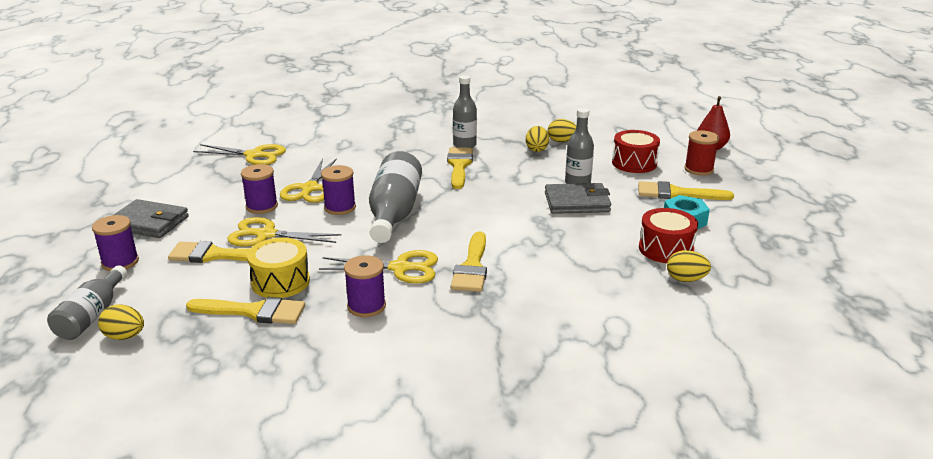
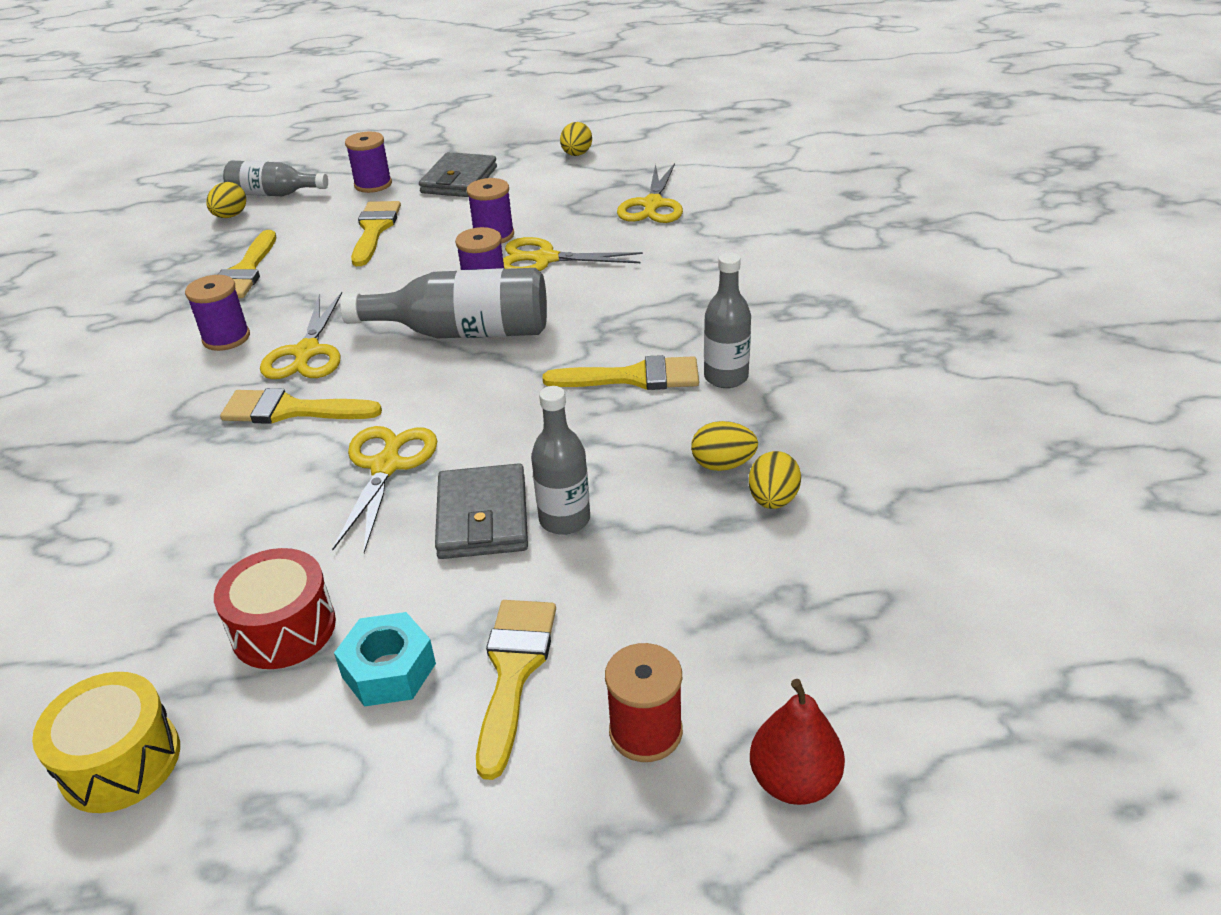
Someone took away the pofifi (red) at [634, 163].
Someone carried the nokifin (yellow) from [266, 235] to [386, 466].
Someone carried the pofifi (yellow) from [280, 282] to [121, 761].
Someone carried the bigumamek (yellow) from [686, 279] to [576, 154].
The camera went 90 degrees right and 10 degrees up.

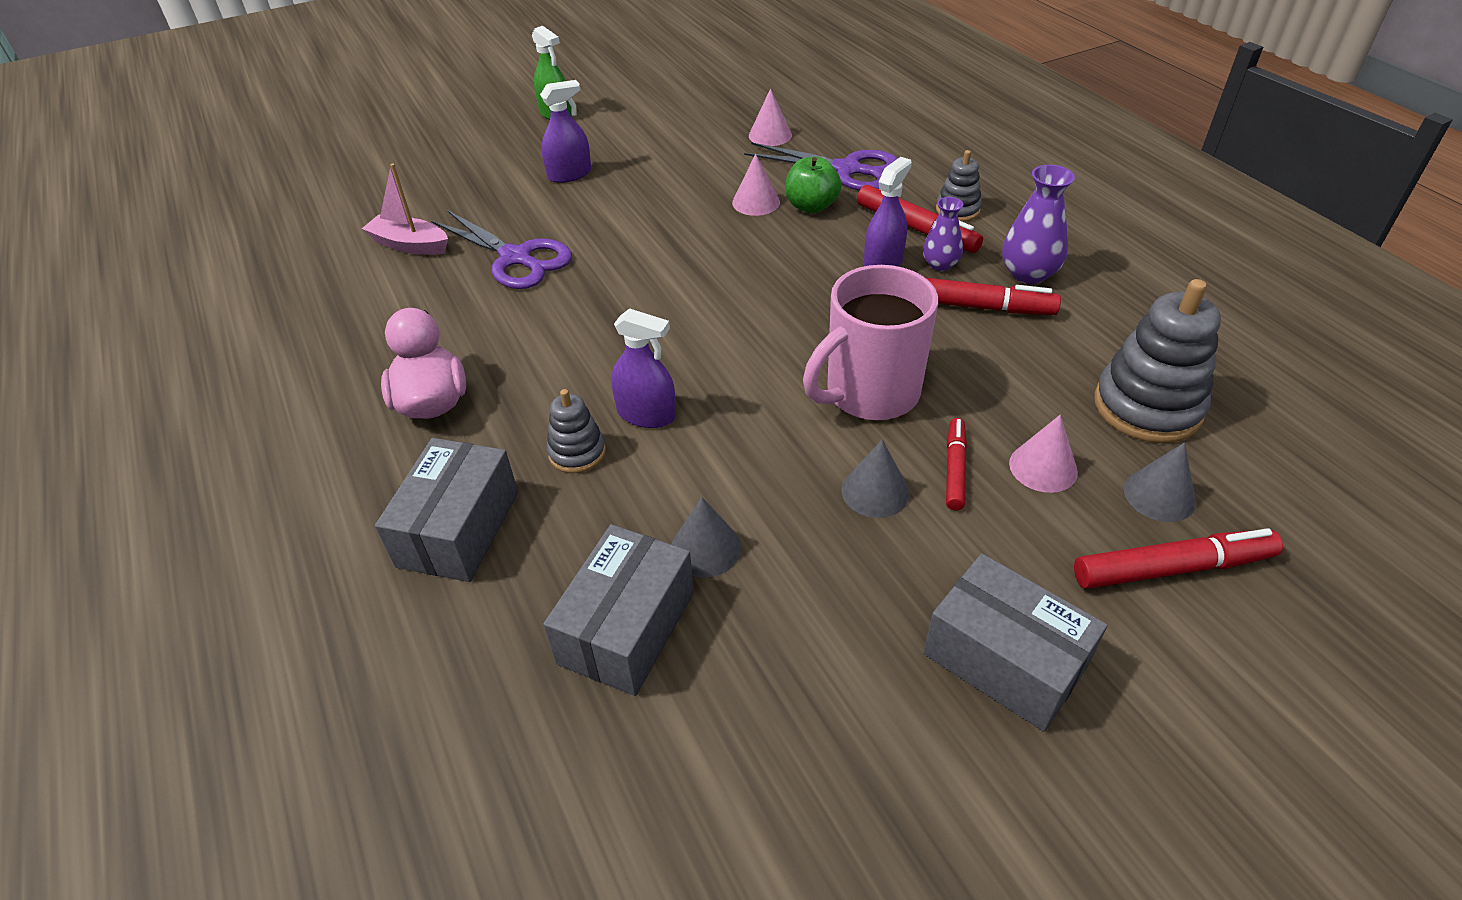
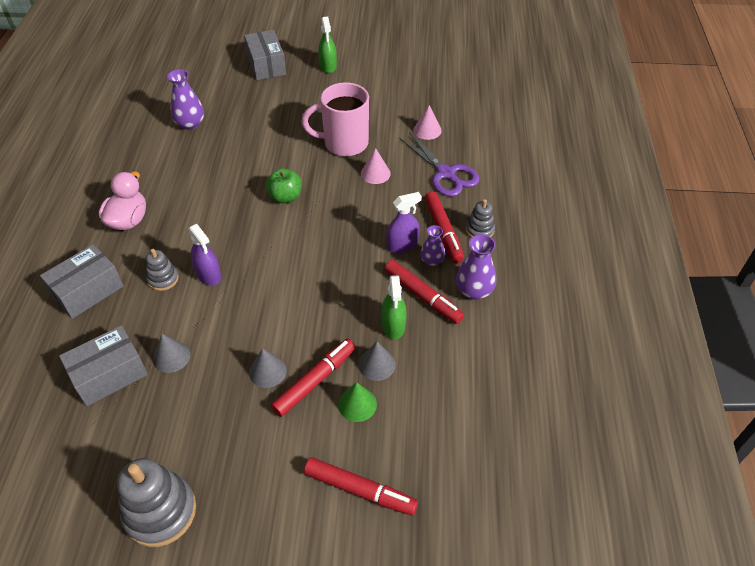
Someone took away the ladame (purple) at [569, 174].
Someone carried the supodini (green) from [811, 206] to [285, 197].
Someone swapped the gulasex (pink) at [410, 245] for the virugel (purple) at [190, 124].
Someone took away the nokifin (purple) at [515, 258].
Someone carried the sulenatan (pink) from [869, 394] to [344, 143].
Someone carried the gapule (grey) from [1147, 407] to [160, 512].
Someone repainted the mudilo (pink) at [1043, 467], which became the mudilo (green) at [357, 404].
Someone scaled the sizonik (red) at [954, 469] by 1.62.
Someone carried the mudilo (grey) from [1159, 495] to [377, 364].
Someone carried the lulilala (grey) from [1004, 660] to [266, 65].
Someone put down the ladame (green) at [393, 325].
The camera went 30 degrees right and 5 degrees up.

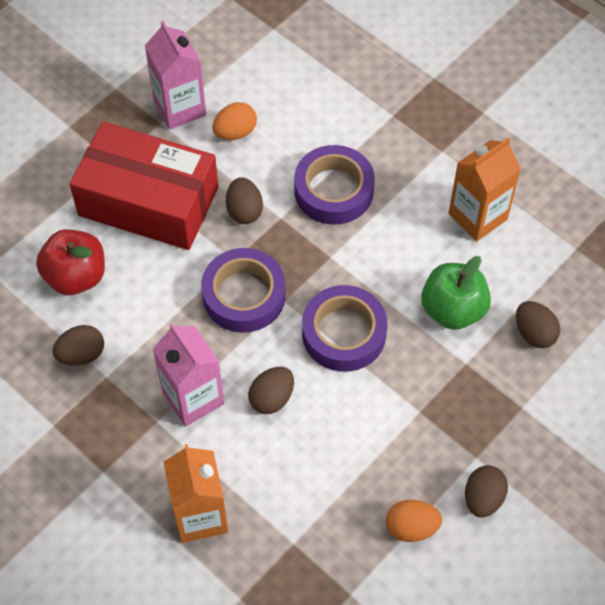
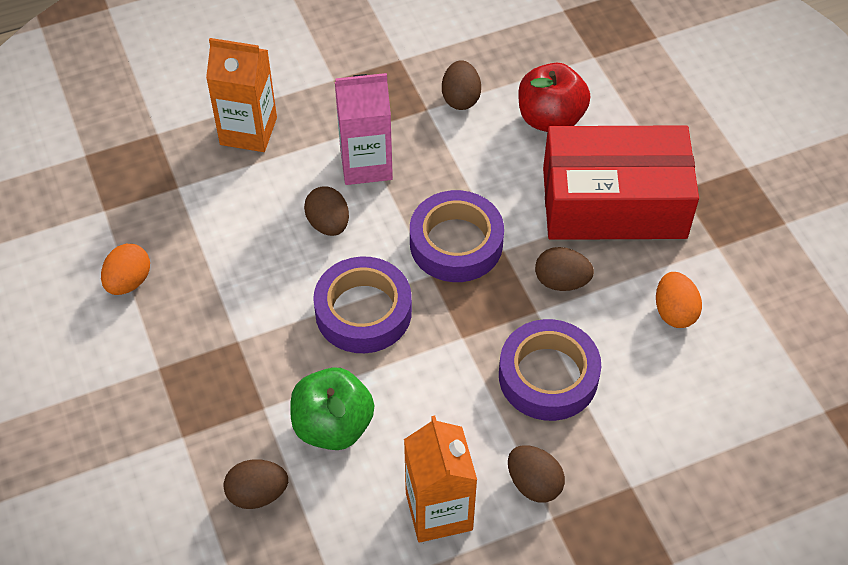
Someone took away the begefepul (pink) at [180, 108].
Someone rotated the lulilala (red) at [148, 201] by 45 degrees clockwise.
Someone carried the bigumamek (brown) from [483, 498] to [534, 483].
The camera went 115 degrees right and 5 degrees down.

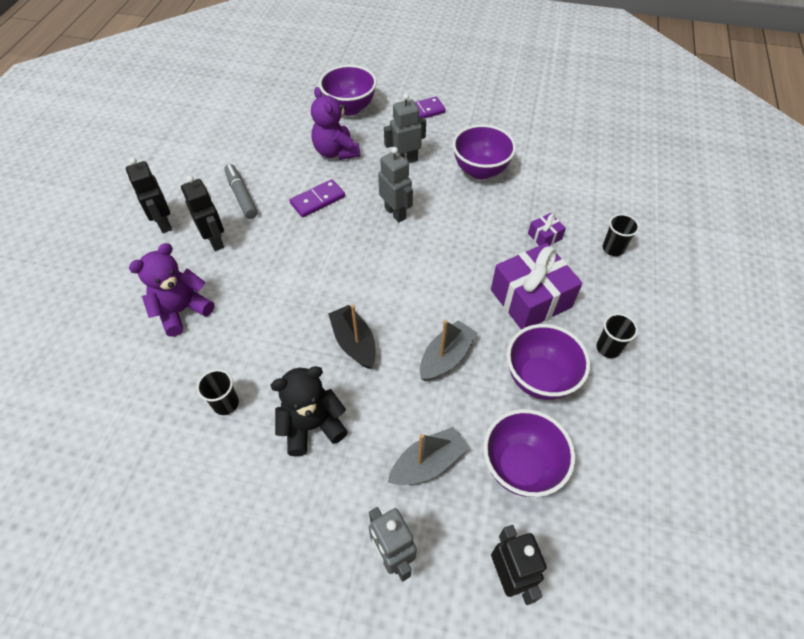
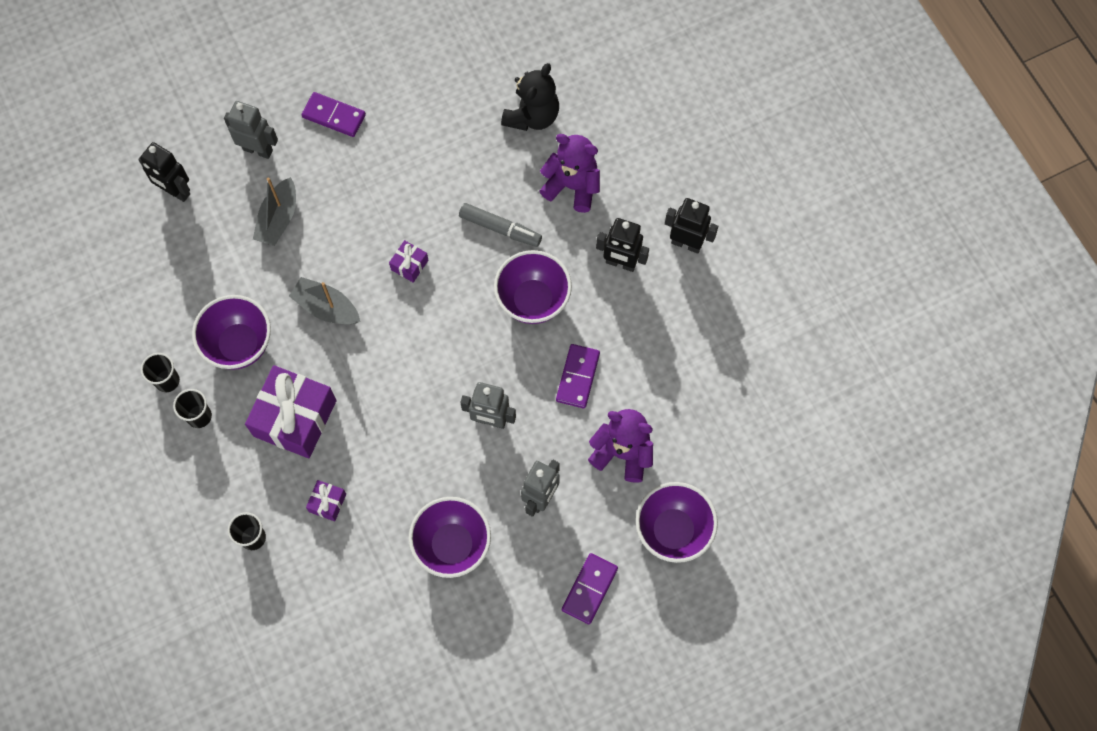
Someone carried the sizonik (grey) from [241, 195] to [500, 228].
Someone rotated the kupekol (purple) at [182, 310] by 75 degrees counterclockwise.
Someone swapped the gulasex (black) at [354, 342] for the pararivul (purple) at [409, 265].
Someone rotated the gulasex (grey) at [446, 357] by 120 degrees clockwise.
Someone carried the kupekol (black) from [312, 425] to [532, 116].
Someone carried the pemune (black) from [226, 404] to [167, 381].
Someone carried the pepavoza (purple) from [520, 467] to [533, 300].
Someone put down the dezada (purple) at [334, 116].
The camera went 140 degrees right and 15 degrees up.

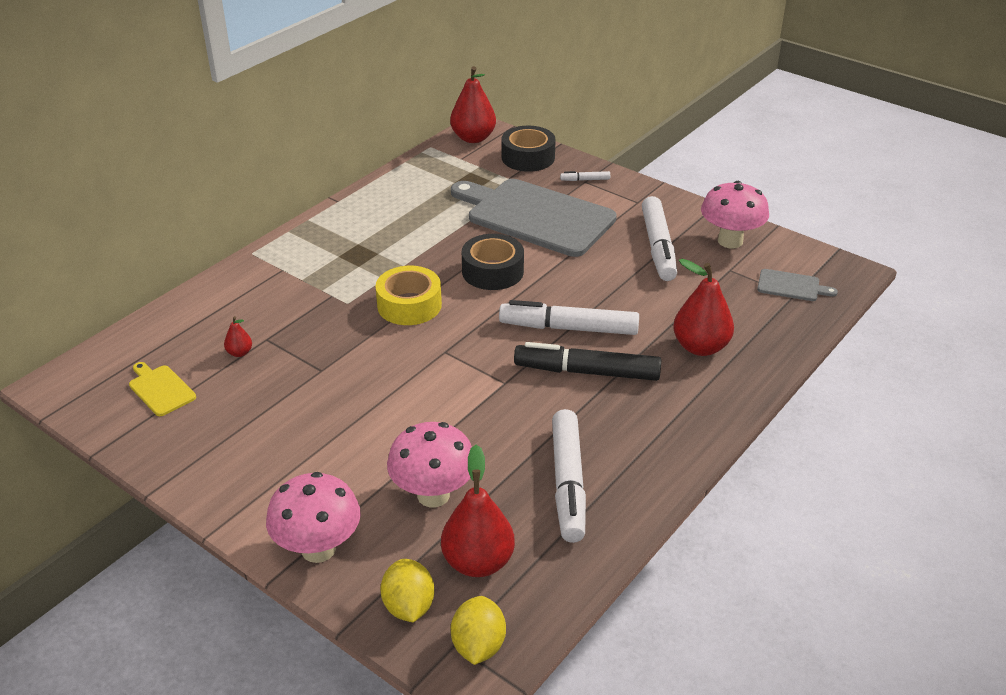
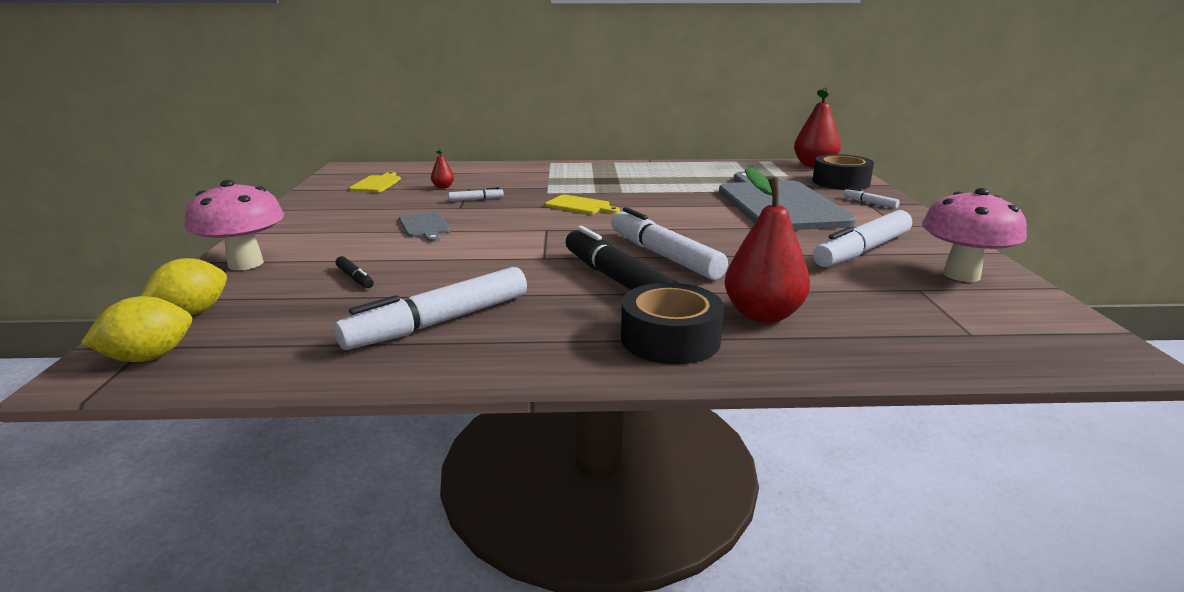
Someone carried the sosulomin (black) from [492, 271] to [670, 339].
Someone swapped the sosulomin (yellow) at [409, 305] for the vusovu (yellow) at [580, 205].
Someone carried the vusovu (grey) from [791, 286] to [425, 226].
Someone swapped the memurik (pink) at [433, 495] for the sizonik (black) at [355, 278].
Someone took away the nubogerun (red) at [478, 562].
Someone put down the sizonik (white) at [476, 199].
The camera went 50 degrees right and 15 degrees down.

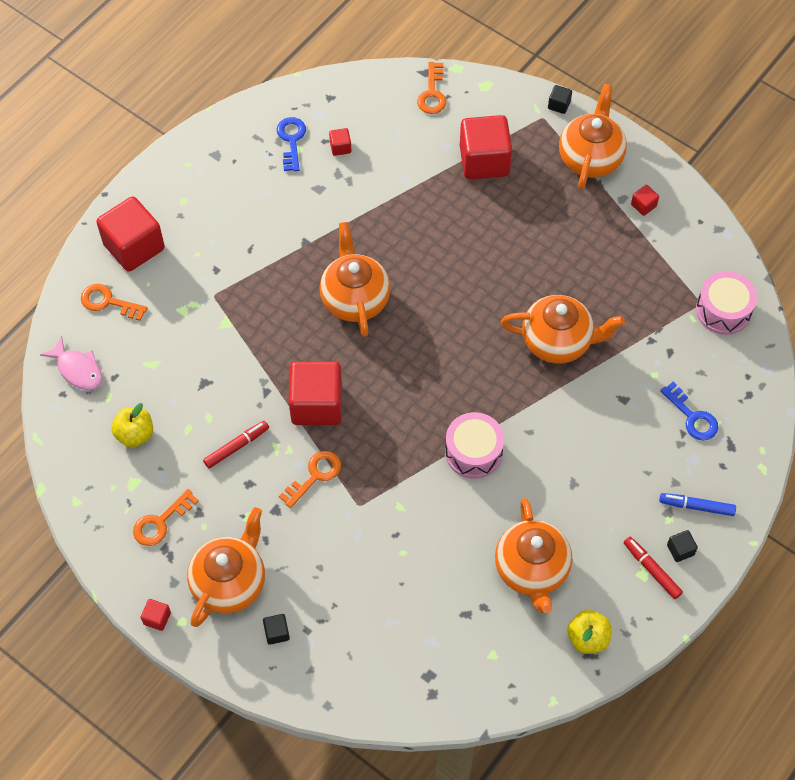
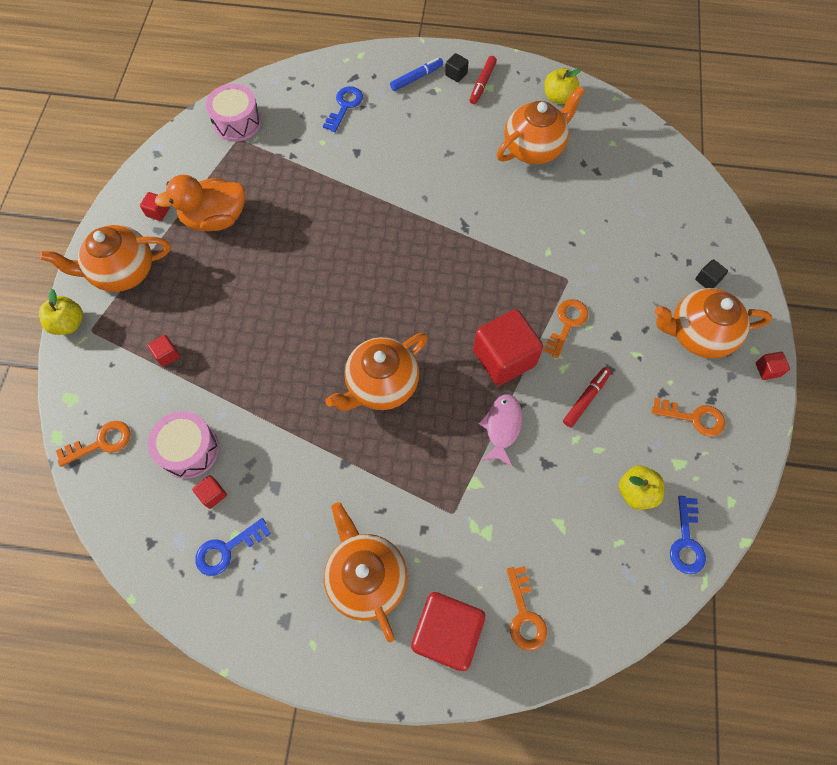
Someone swapped the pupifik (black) at [559, 105] for the supodini (yellow) at [69, 323].
Someone scaled the pupifik (red) at [484, 161] by 0.42.
Someone carried the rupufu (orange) from [558, 341] to [366, 577].
Someone carried the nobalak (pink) from [78, 369] to [502, 427].
Someone carried the pofifi (pink) from [473, 452] to [189, 449].
Someone rotated the sizonik (red) at [236, 446] by 105 degrees clockwise.
Someone rotated the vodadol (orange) at [315, 476] by 105 degrees clockwise.
Someone rotated the sizonik (blue) at [696, 506] by 105 degrees counterclockwise.
Someone put down the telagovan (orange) at [215, 219].
Someone put down the vodadol (blue) at [686, 541].
The camera went 120 degrees left and 5 degrees up.

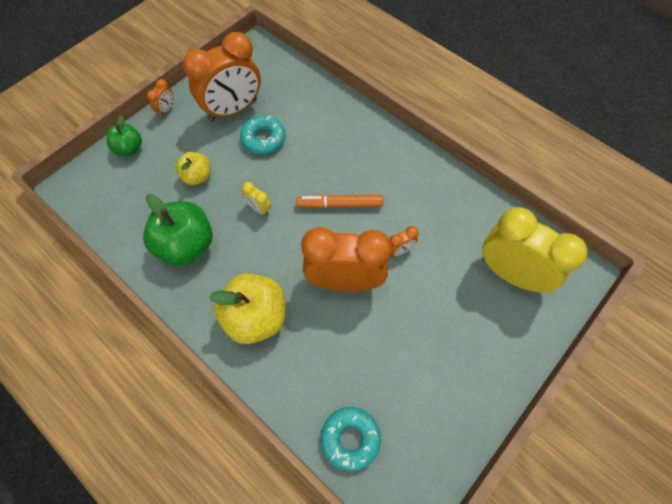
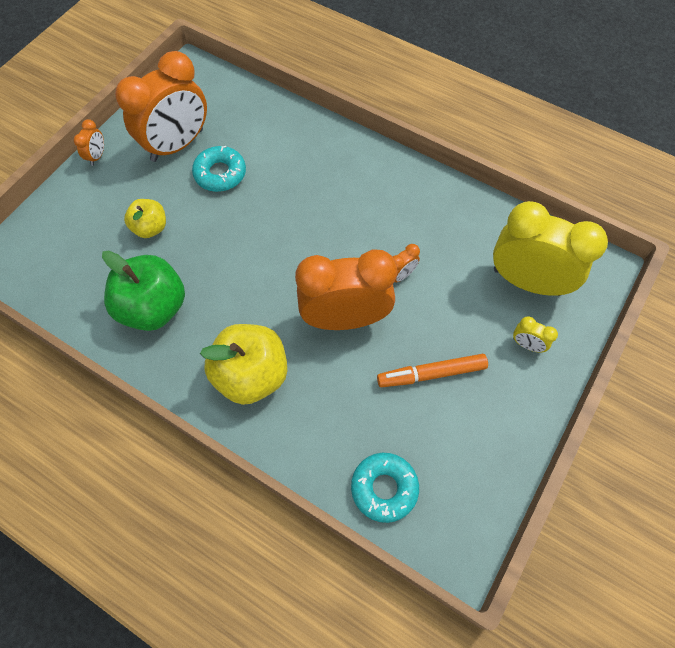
Someone took away the supodini (green) at [129, 148].
Someone carried the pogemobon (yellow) from [259, 209] to [527, 345].
Someone carried the sizonik (orange) from [339, 205] to [431, 374].
The camera went 10 degrees left and 0 degrees up.

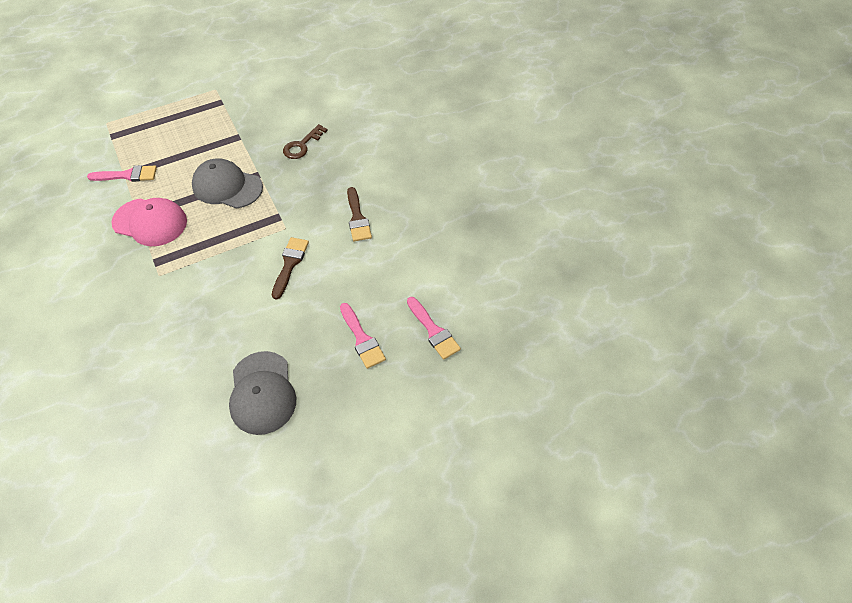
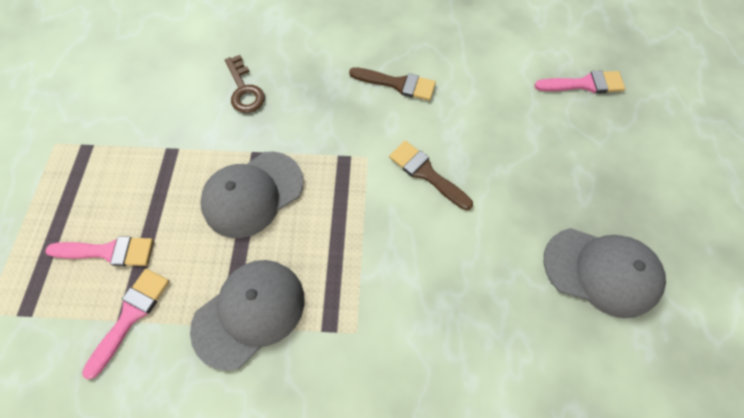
Someone repainted the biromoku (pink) at [150, 222], which became the biromoku (grey) at [249, 312].
Someone carried the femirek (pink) from [362, 339] to [109, 251].
The camera went 60 degrees left and 10 degrees up.

